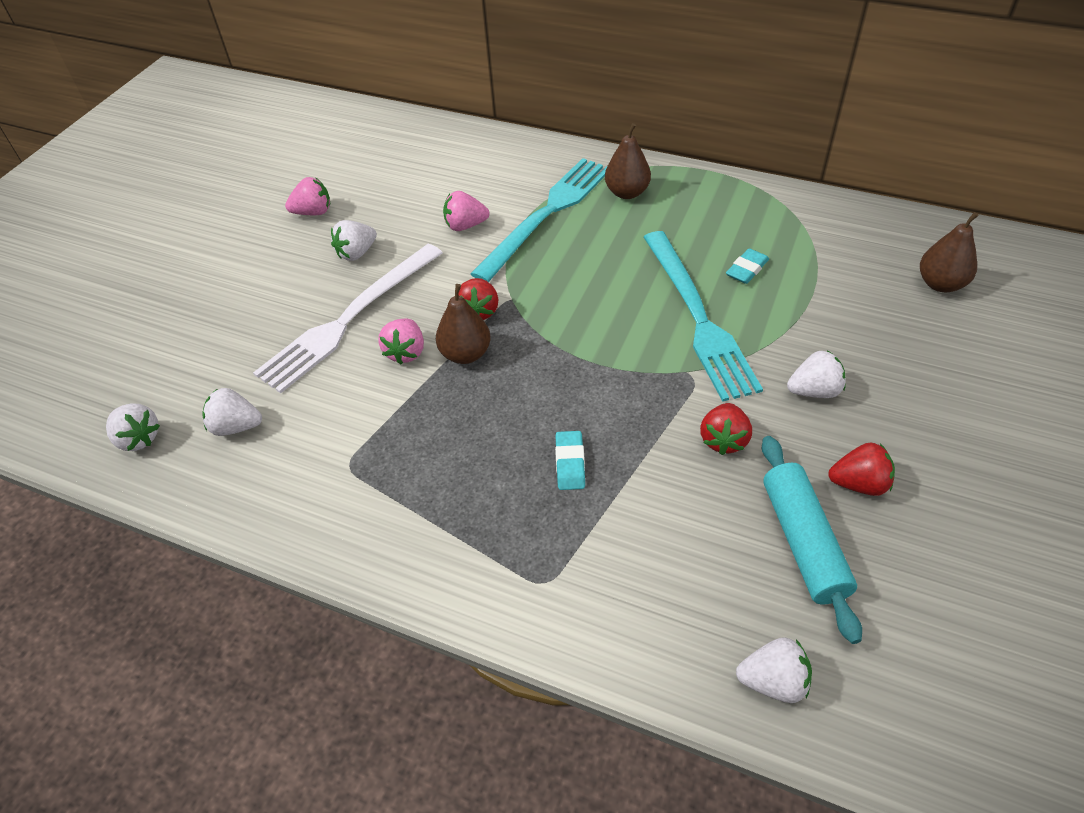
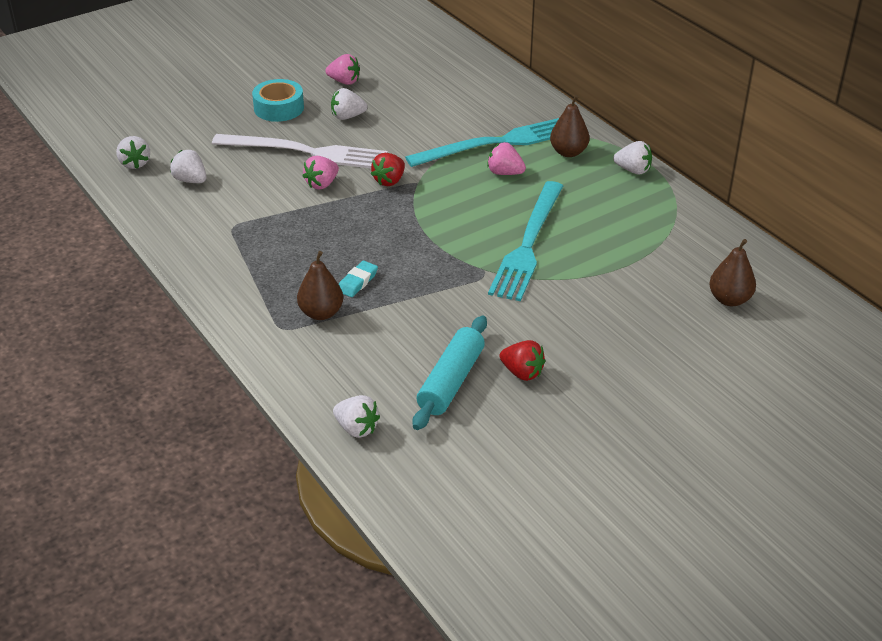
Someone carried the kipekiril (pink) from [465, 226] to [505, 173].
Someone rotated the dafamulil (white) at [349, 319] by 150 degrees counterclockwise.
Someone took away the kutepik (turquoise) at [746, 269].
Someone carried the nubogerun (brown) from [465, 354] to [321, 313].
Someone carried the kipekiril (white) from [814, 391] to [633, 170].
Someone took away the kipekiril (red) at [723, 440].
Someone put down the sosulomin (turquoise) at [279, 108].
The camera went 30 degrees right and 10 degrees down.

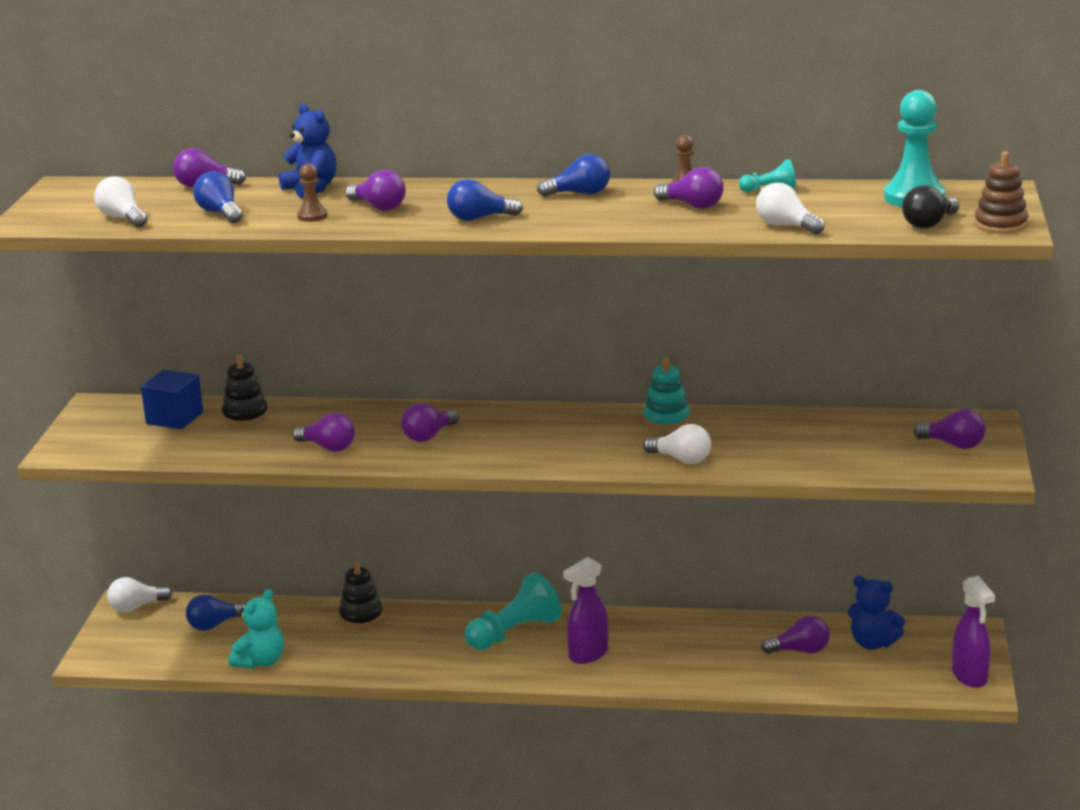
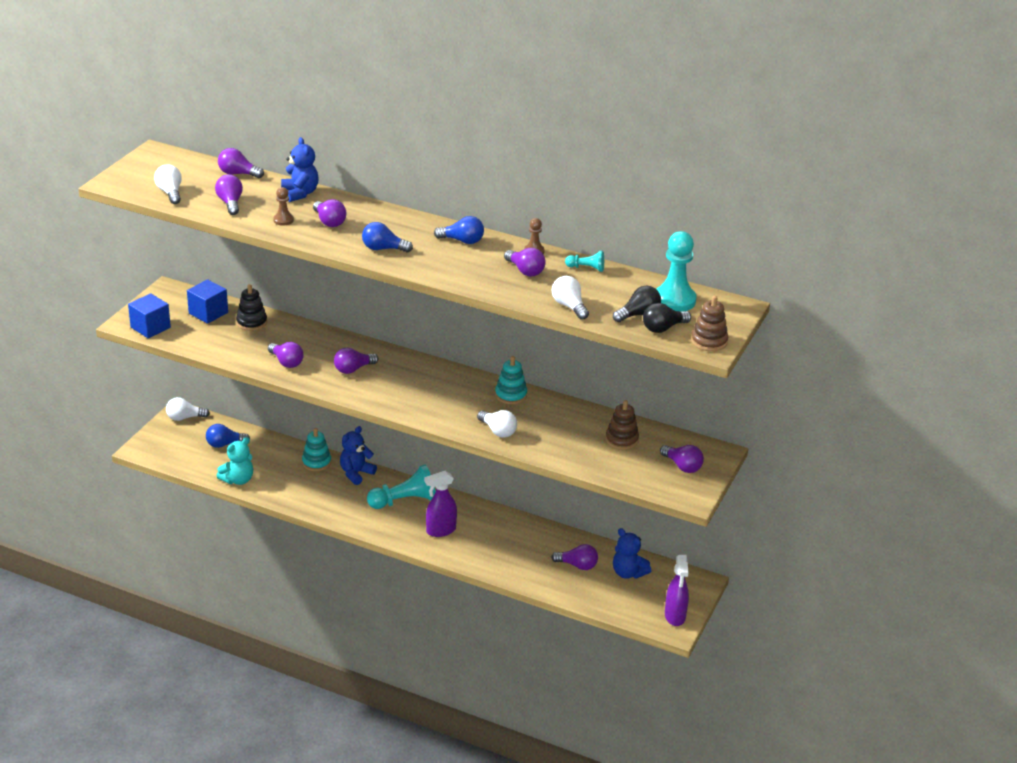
Someone repainted the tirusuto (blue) at [220, 213], which became the tirusuto (purple) at [230, 203].
Someone repainted the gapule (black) at [361, 617], which became the gapule (turquoise) at [316, 462].
Someone put down the tirusuto (black) at [638, 314].
Someone put down the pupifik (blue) at [150, 327].
Someone put down the gapule (brown) at [621, 440].
Someone put down the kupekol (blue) at [356, 473].
The camera went 15 degrees right and 10 degrees up.

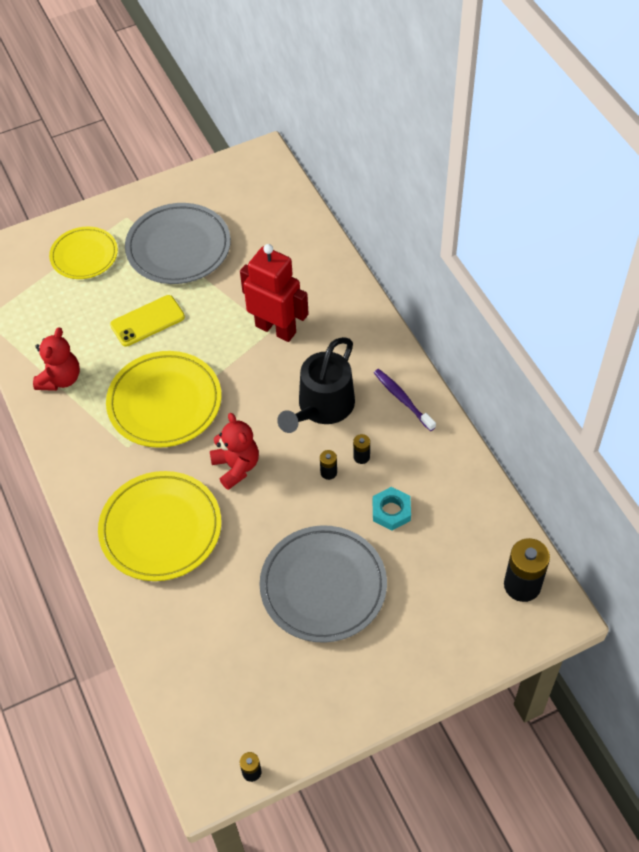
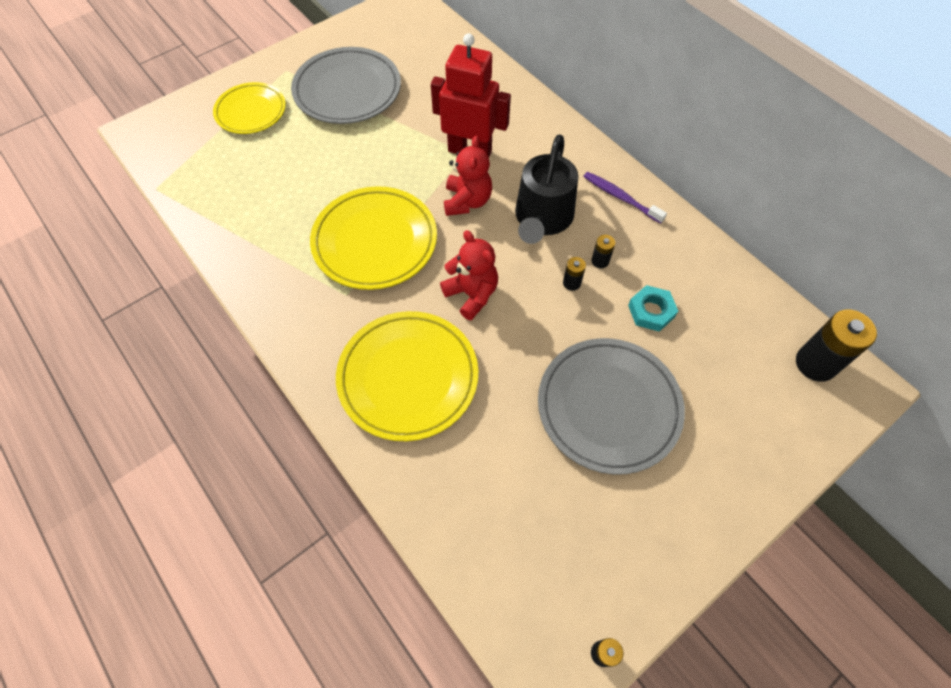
Someone took away the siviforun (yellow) at [147, 321].
Someone carried the kupekol (red) from [60, 379] to [467, 201].
The camera went 15 degrees left and 5 degrees up.

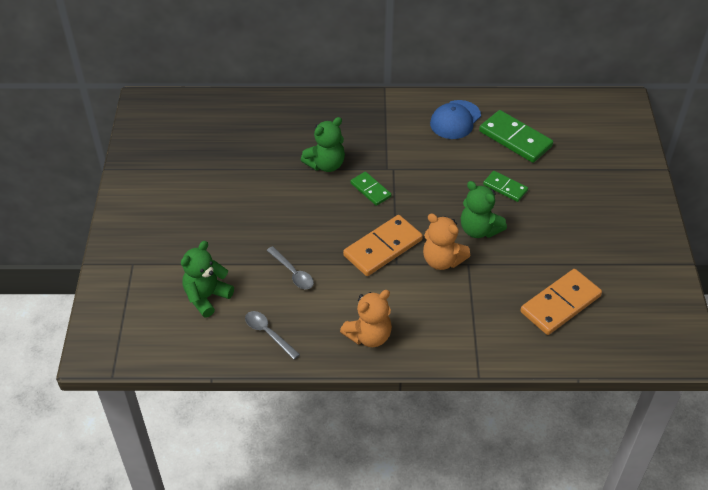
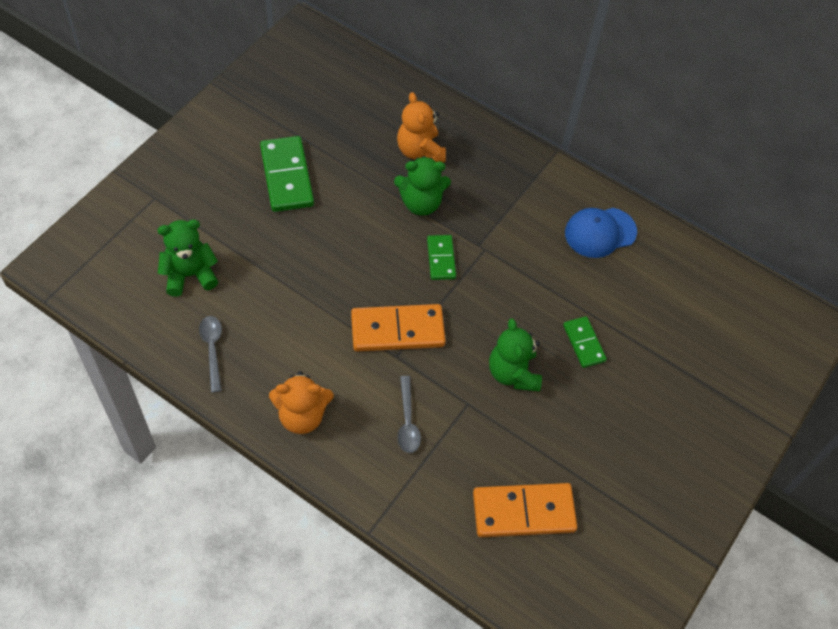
Someone carried the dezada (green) from [515, 139] to [287, 176].
Someone carried the kupekol (orange) from [442, 260] to [420, 151].
Someone carried the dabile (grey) from [293, 273] to [407, 421].
The camera went 30 degrees right and 10 degrees up.

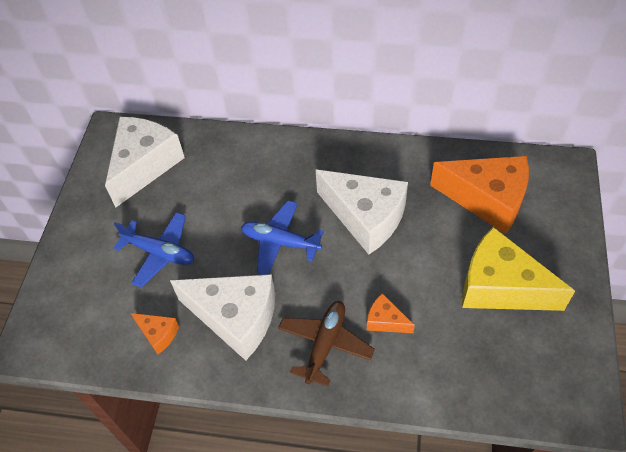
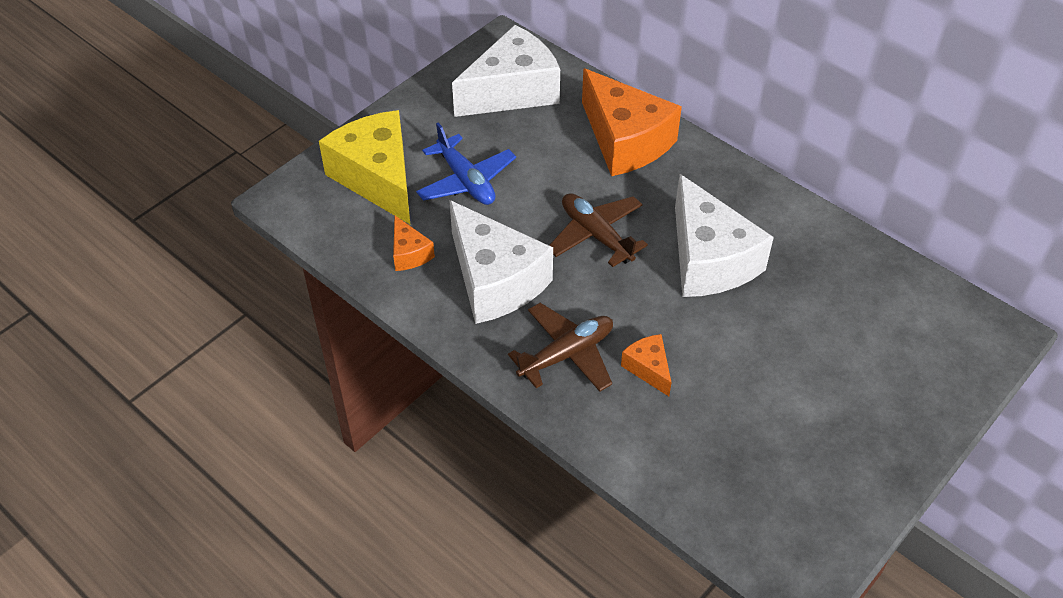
Someone carried the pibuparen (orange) from [487, 199] to [625, 141].
Someone repainted the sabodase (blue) at [280, 242], which became the sabodase (brown) at [596, 235].
Someone carried the pibuparen (yellow) from [500, 287] to [377, 178].
The camera went 30 degrees right and 5 degrees down.

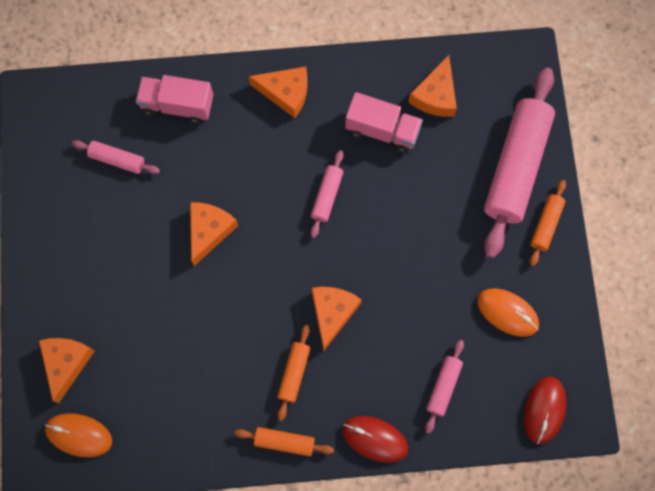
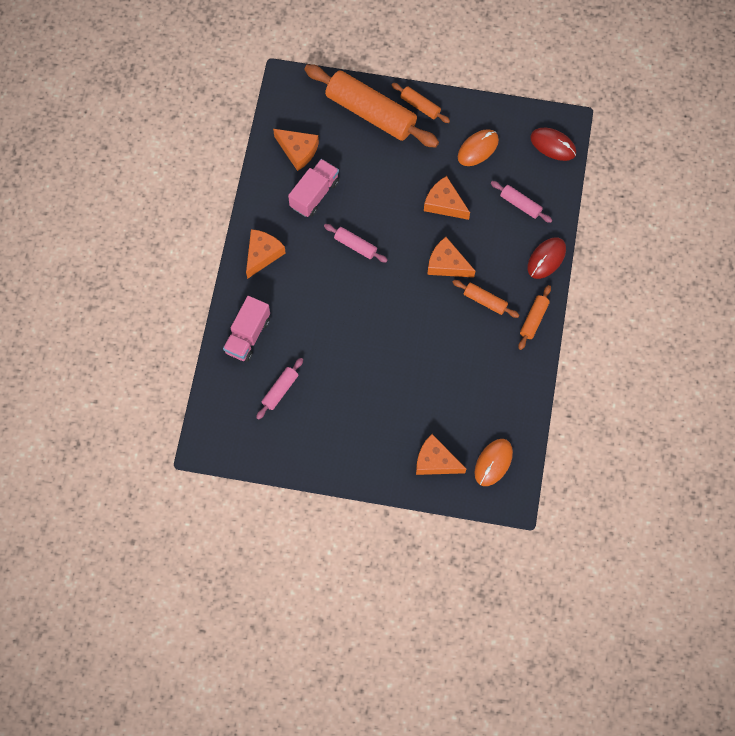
Someone repainted the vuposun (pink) at [516, 167], which became the vuposun (orange) at [371, 113].
Someone carried the pibuparen (orange) from [209, 231] to [444, 203].
The camera went 75 degrees left and 5 degrees down.

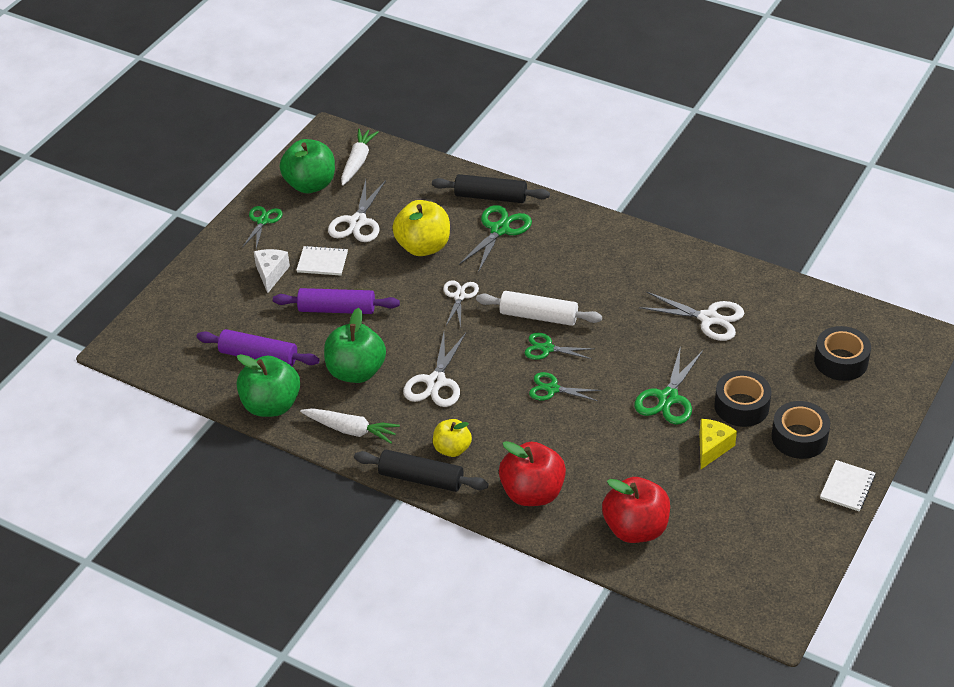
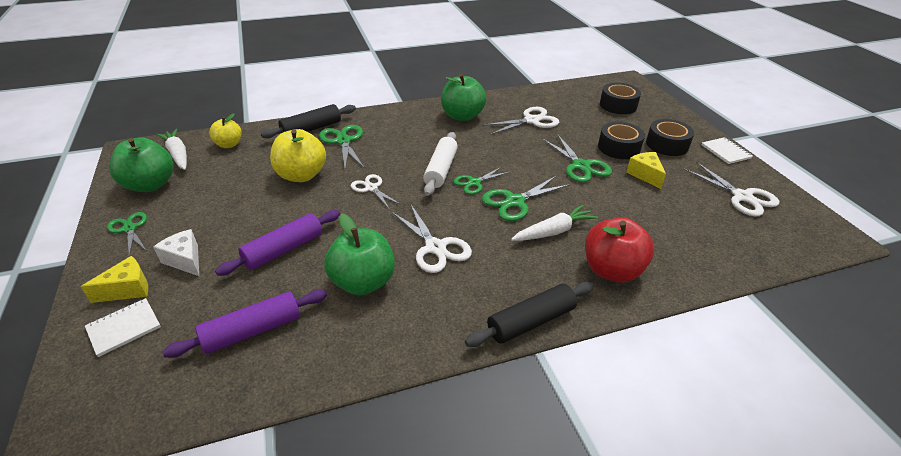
Someone carried the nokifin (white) from [358, 222] to [742, 197].
Someone carried the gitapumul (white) from [322, 262] to [124, 328].
Someone rotated the vuposun (white) at [538, 316] by 45 degrees counterclockwise.
Someone carried the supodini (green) from [271, 405] to [462, 116].
Someone scaled the nokifin (green) at [552, 389] by 1.52.
Someone carried the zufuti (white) from [351, 430] to [553, 231].
Someone carried the supodini (yellow) from [452, 449] to [229, 144].
Someone took away the supodini (red) at [635, 529].
Someone put down the pibuparen (yellow) at [128, 289].
The camera went 50 degrees left and 5 degrees down.

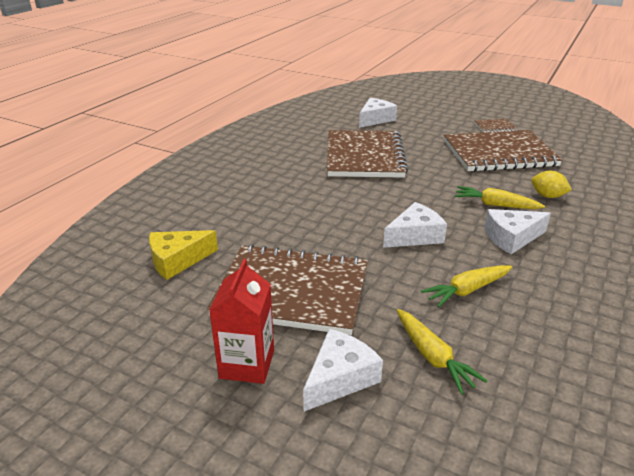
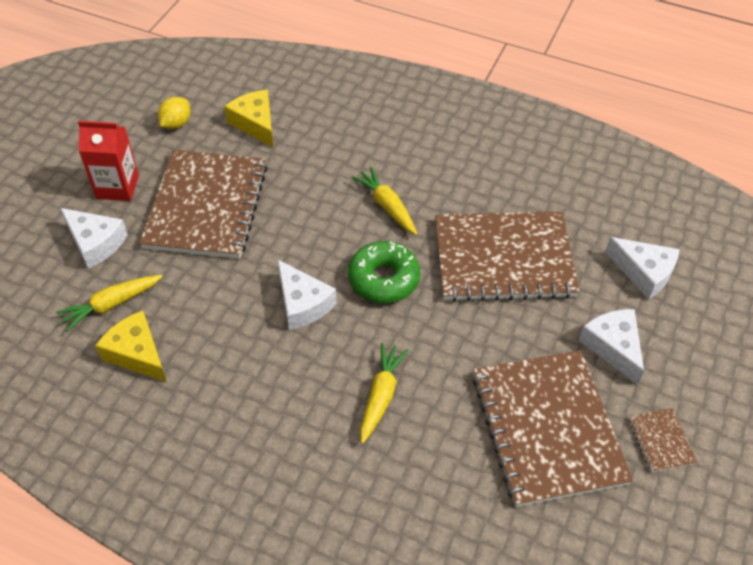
Someone carried the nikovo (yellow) from [547, 196] to [176, 123].
Someone carried the pibuparen (white) from [511, 238] to [613, 347].
Someone carried the zufuti (yellow) from [467, 290] to [387, 206].
Someone put down the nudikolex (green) at [383, 279].
Someone put down the pibuparen (yellow) at [137, 353].
The camera went 85 degrees right and 20 degrees up.

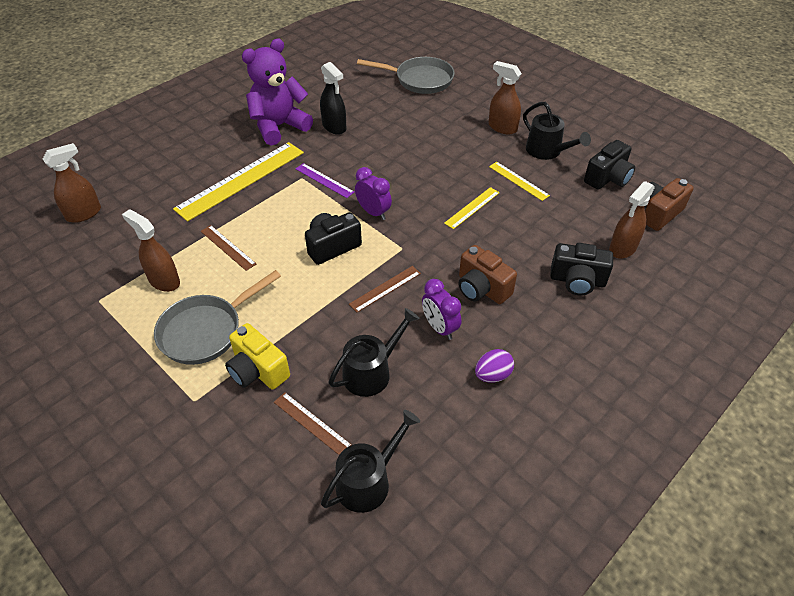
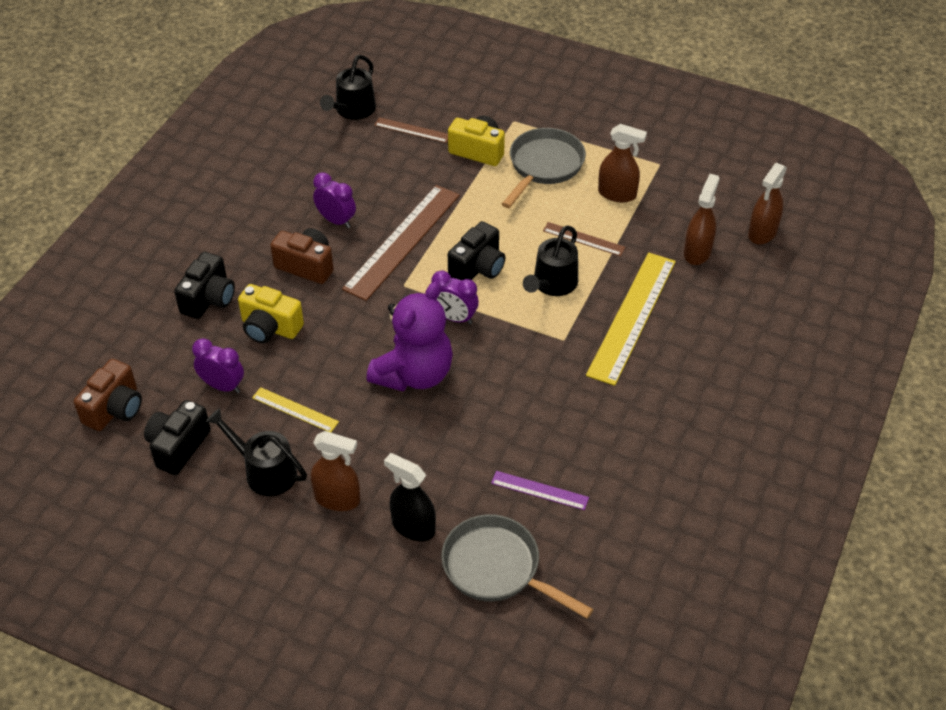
Someone carried the kupekol (purple) from [279, 126] to [414, 374].
Someone rotated the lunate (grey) at [420, 80] by 45 degrees clockwise.
Someone carried the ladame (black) from [334, 127] to [413, 527].
Someone carried the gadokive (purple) from [324, 180] to [539, 490].
Someone carried the ladame (brown) from [622, 248] to [697, 252].
Someone took away the gadokive (yellow) at [472, 208].
Someone rotated the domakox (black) at [577, 281] by 120 degrees clockwise.
Someone scaled the gadokive (brown) at [385, 288] by 2.05.
Someone carried the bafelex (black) from [371, 372] to [552, 284].
Someone took away the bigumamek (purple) at [492, 375].
Someone put down the domakox (yellow) at [270, 328].
Someone put down the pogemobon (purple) at [222, 386].
The camera went 160 degrees right and 0 degrees up.

